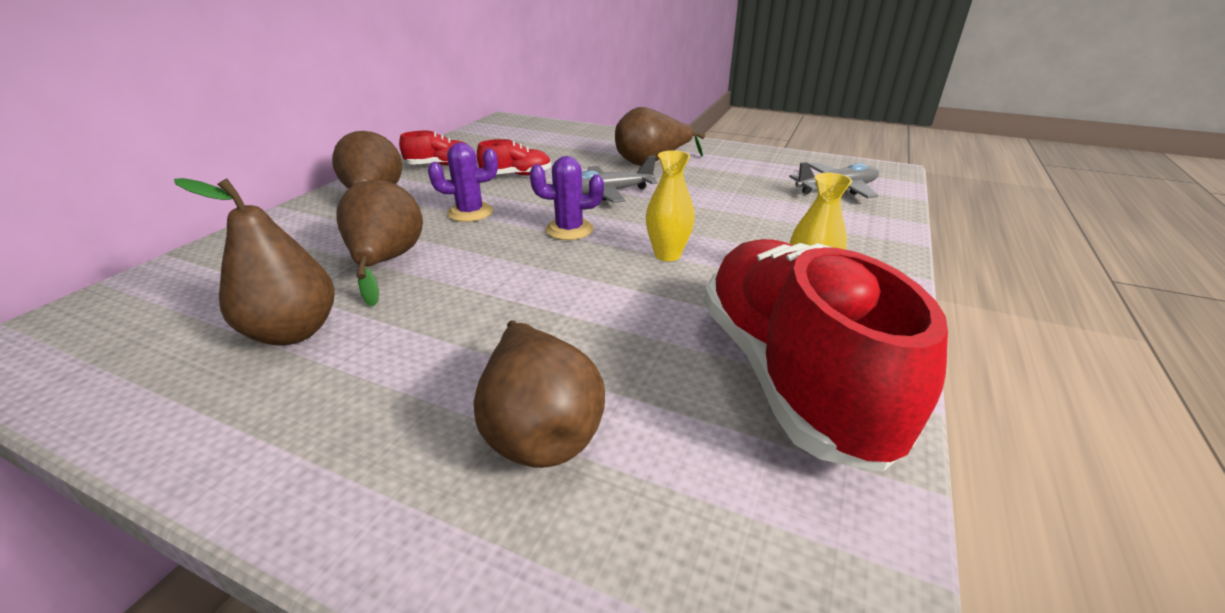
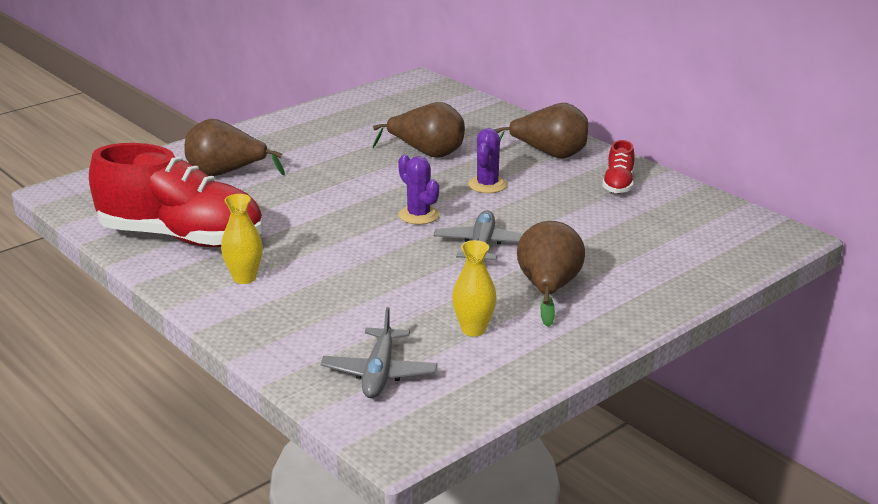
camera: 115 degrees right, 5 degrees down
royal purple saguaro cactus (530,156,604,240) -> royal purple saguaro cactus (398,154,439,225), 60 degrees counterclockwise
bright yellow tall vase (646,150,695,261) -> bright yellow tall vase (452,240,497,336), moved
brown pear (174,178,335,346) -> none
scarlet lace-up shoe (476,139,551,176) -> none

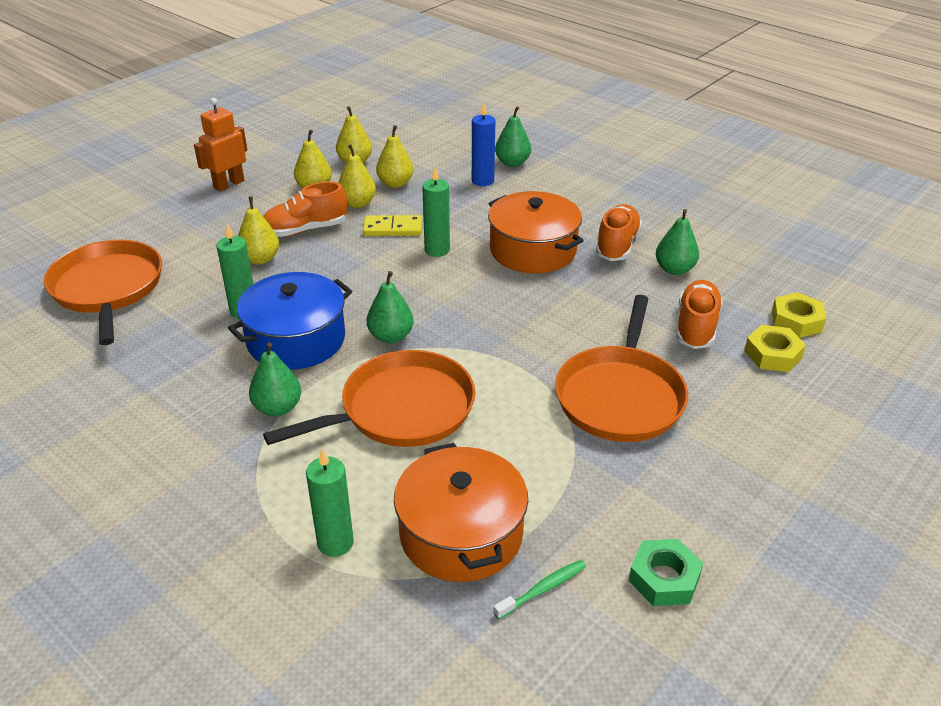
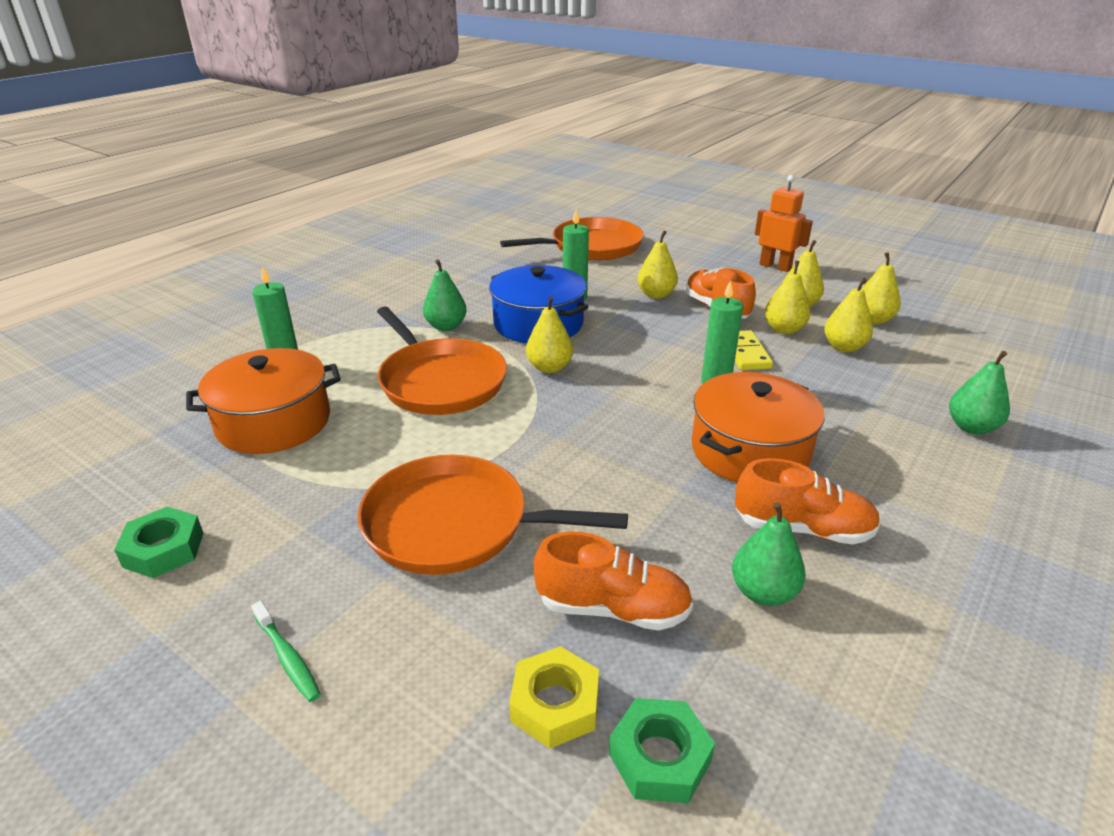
camera: 85 degrees right, 5 degrees down
emerald toothbrush (493,560,586,620) -> emerald toothbrush (252,601,321,702), moved
emerald pear (367,271,414,343) -> bright yellow pear (526,296,573,373)
bright yellow nut (772,292,826,338) -> emerald nut (609,698,715,803)
royal blue candle (472,103,495,186) -> none

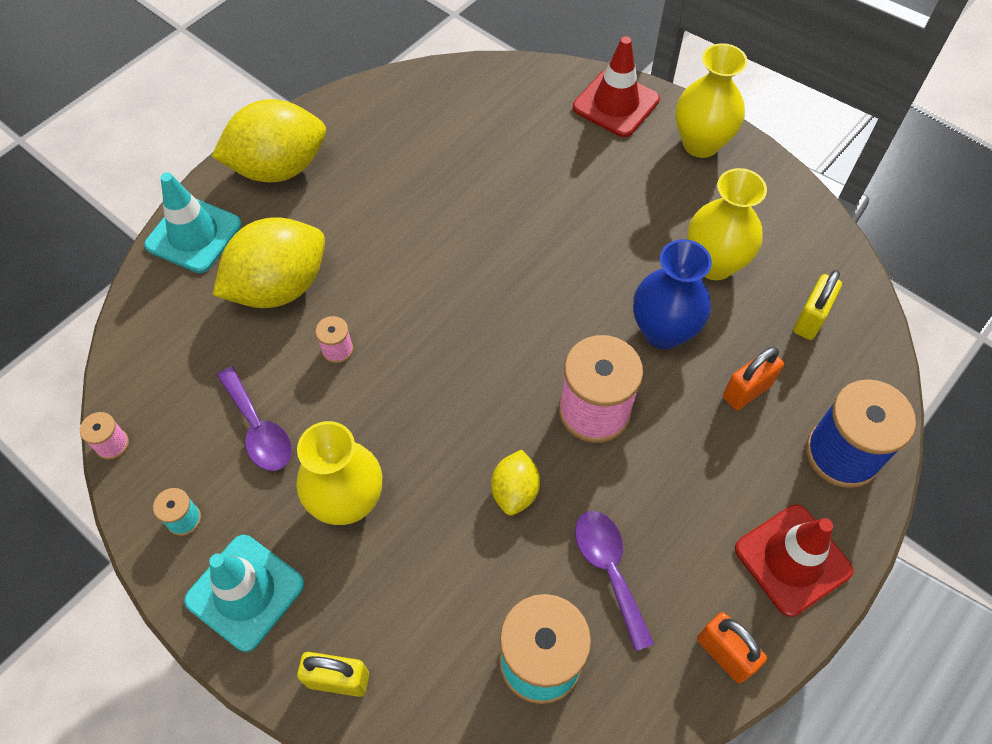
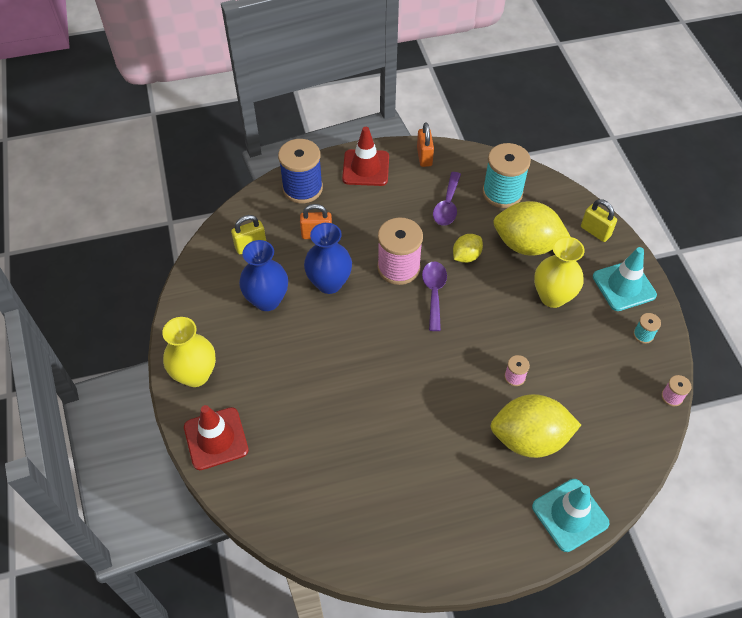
camera: 145 degrees left, 5 degrees down
bright yellow tall vase (687,168,767,280) -> royal blue tall vase (239,240,288,311)
royal purple spoon (217,367,292,471) -> royal purple spoon (422,261,447,331), moved
bright yellow lemon (211,99,326,182) -> bright yellow lemon (493,201,571,255), moved

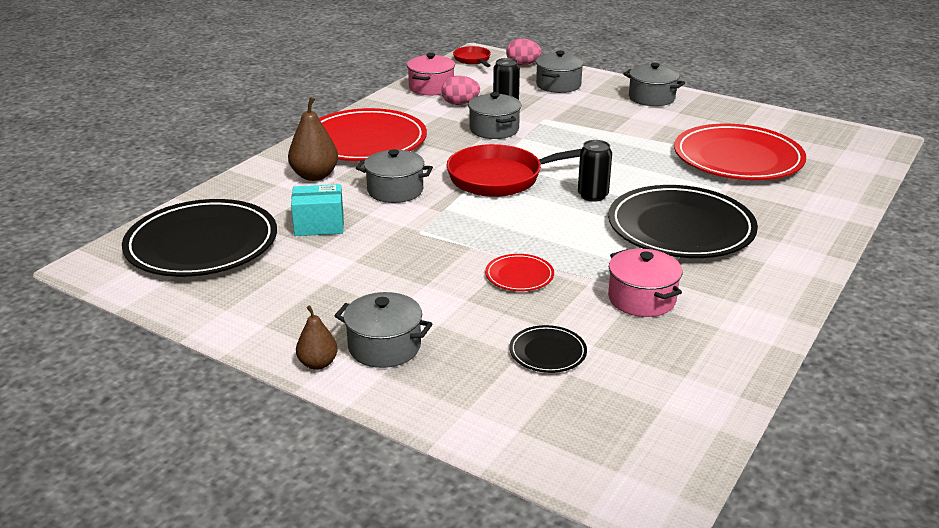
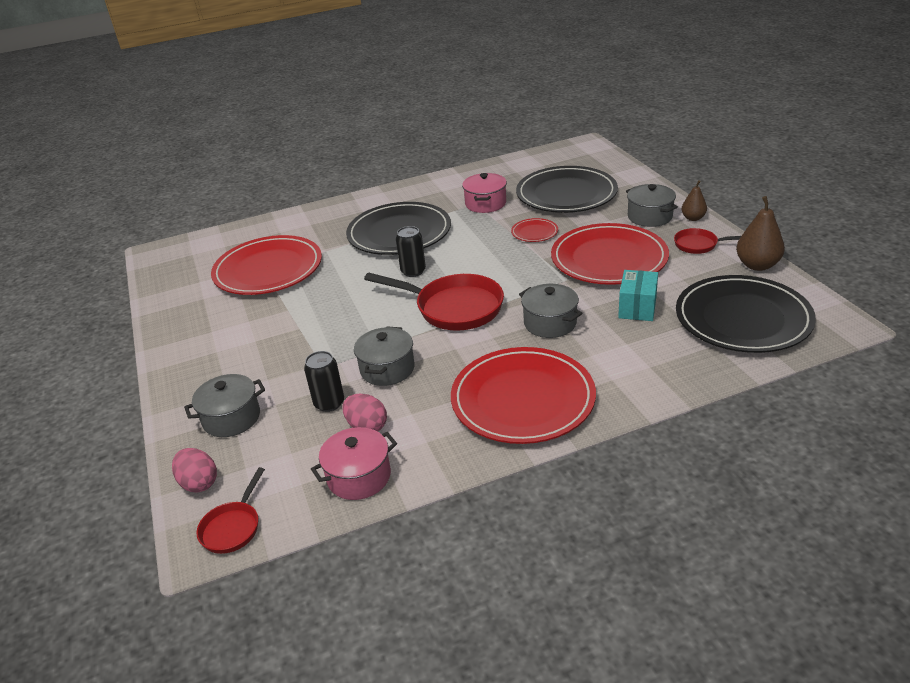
camera: 140 degrees left, 5 degrees up
black dinner plate (509,325,587,373) -> black dinner plate (516,166,618,213), x2.30
none -> scarlet dinner plate (551,223,669,285)
teal package (291,184,344,236) -> teal package (618,270,658,321), 75 degrees clockwise
none -> scarlet pan (674,228,741,254)
brown pear (288,97,338,181) -> brown pear (736,196,785,271), moved
ash-grey cooking pot (623,63,685,106) -> none

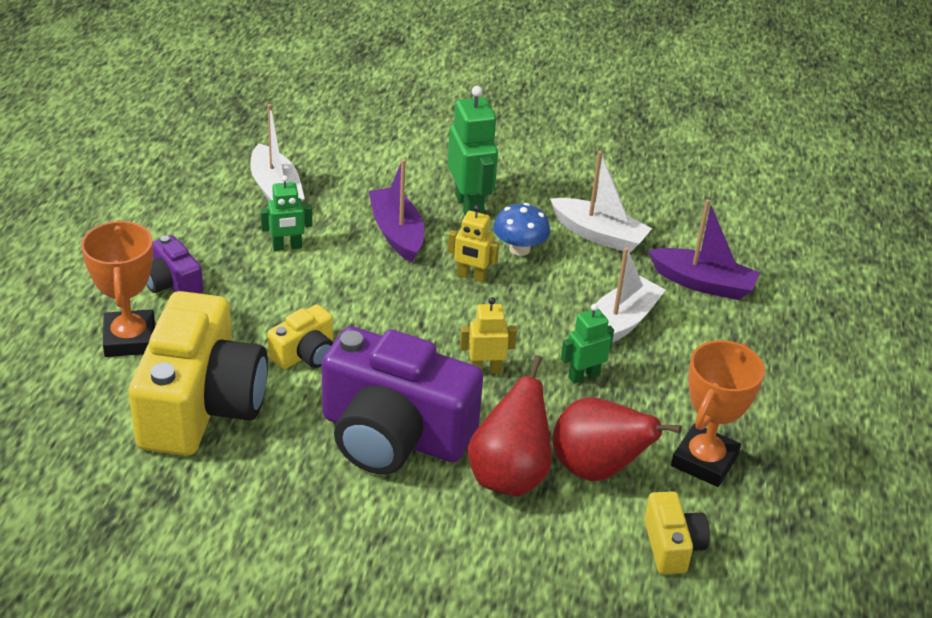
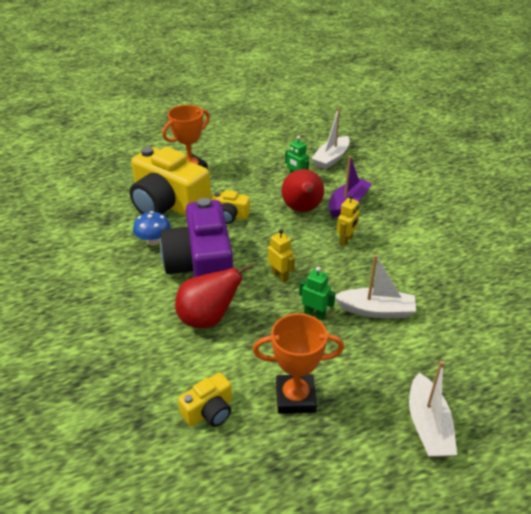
camera: 60 degrees right, 0 degrees up
bright yellow compact camera (128,291,268,456) -> bright yellow compact camera (130,147,211,216), 60 degrees clockwise
royal blue fungus (493,203,550,256) -> royal blue fungus (133,211,170,246), moved
scarlet pear (552,397,682,481) -> scarlet pear (281,169,324,212), moved
bright yellow toy robot (448,205,499,283) -> bright yellow toy robot (337,194,360,246), 135 degrees counterclockwise
snow-white toy boat (550,151,652,253) -> snow-white toy boat (409,361,457,457), moved
royal purple compact camera (146,235,203,294) -> none
emerald toy robot (448,86,498,215) -> none
royal purple toy boat (648,199,760,300) -> none

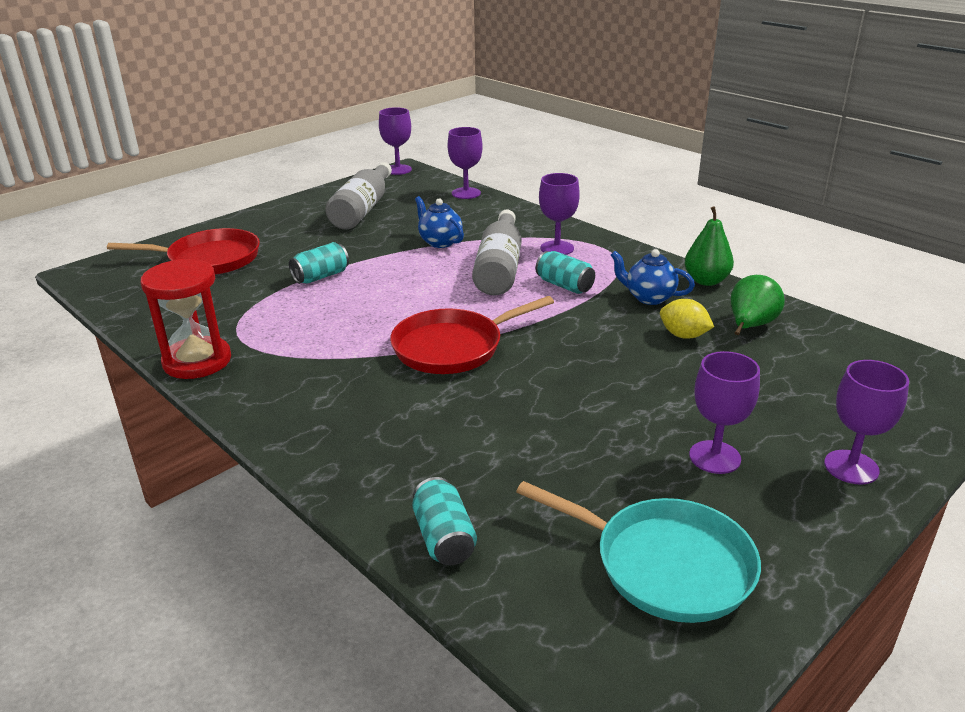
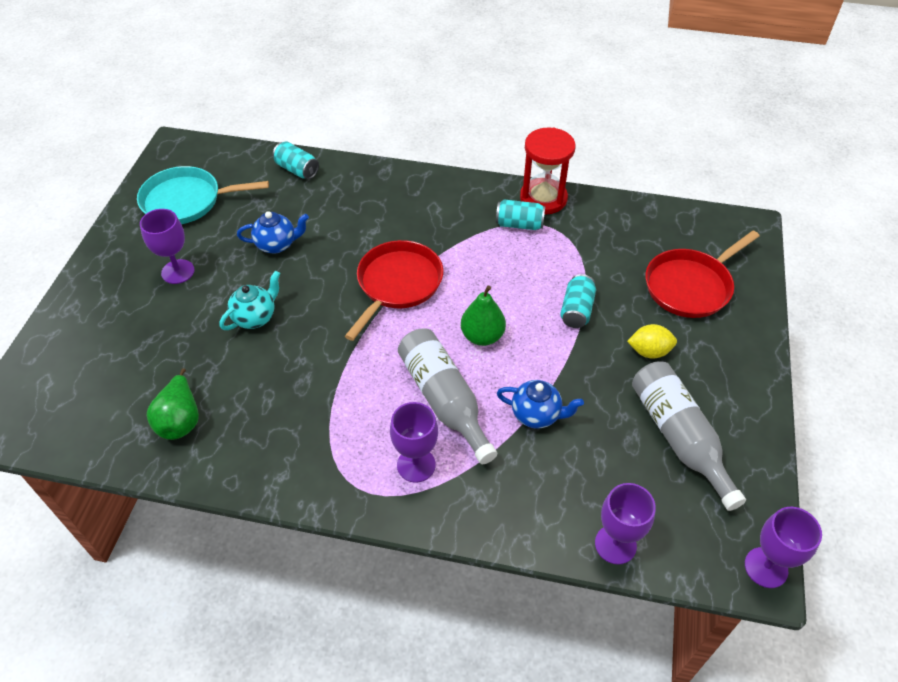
camera: 145 degrees right, 20 degrees up
none -> teal teapot (219,271,280,330)
royal blue teapot (611,249,695,305) -> royal blue teapot (237,211,309,254), moved
emerald pear (685,206,734,286) -> emerald pear (461,286,506,346), moved
teal tin (536,251,595,294) -> teal tin (496,199,545,230), moved
bright yellow lemon (660,299,714,339) -> bright yellow lemon (627,324,677,359), moved
royal purple chalice (824,360,909,485) -> none

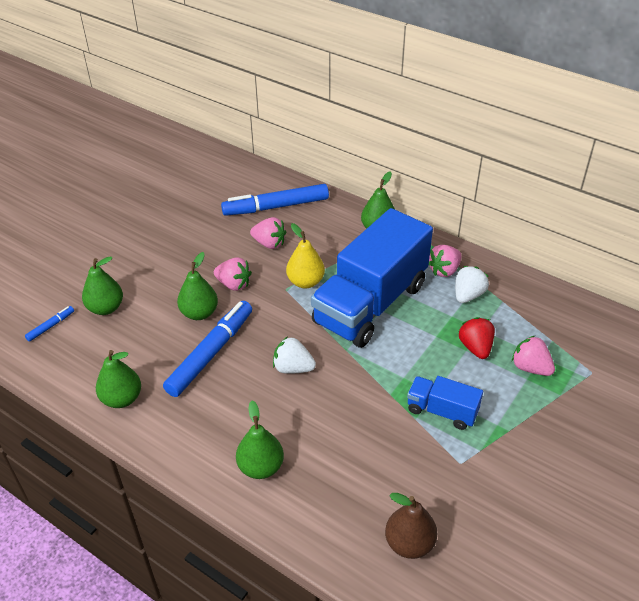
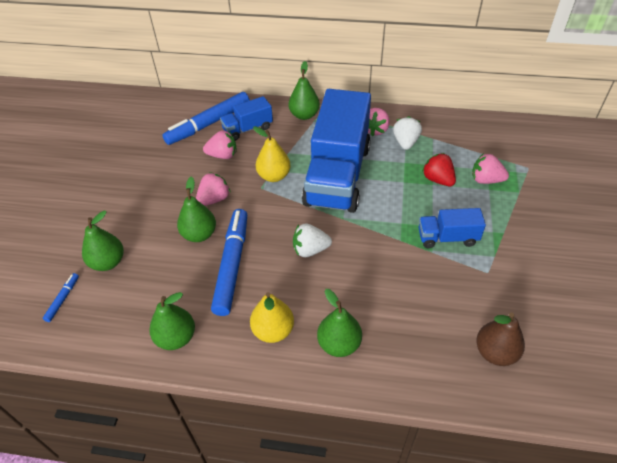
camera: 25 degrees left, 5 degrees up
rose-pink berry (214,257,252,291) -> rose-pink berry (196,172,231,206), 45 degrees counterclockwise
none -> royal blue truck (220,96,273,141)
none -> bright yellow pear (250,292,294,343)

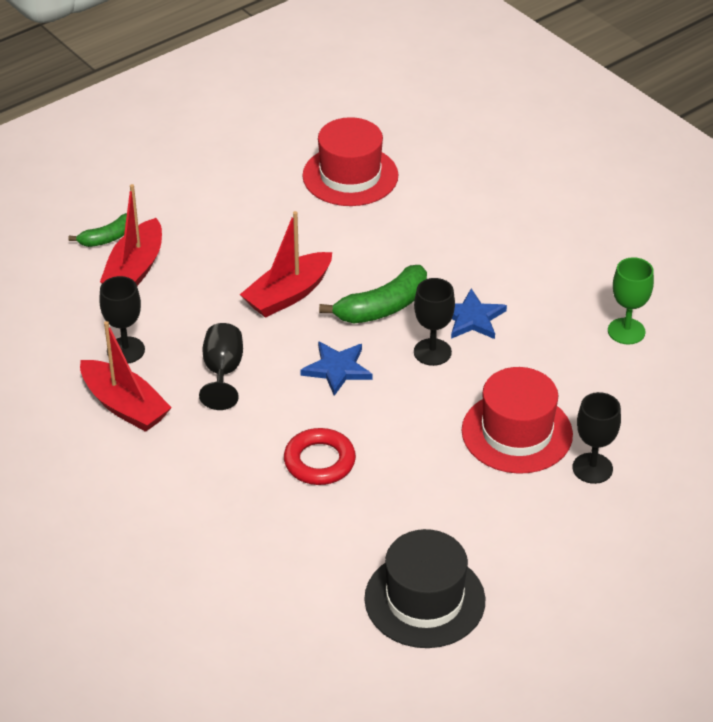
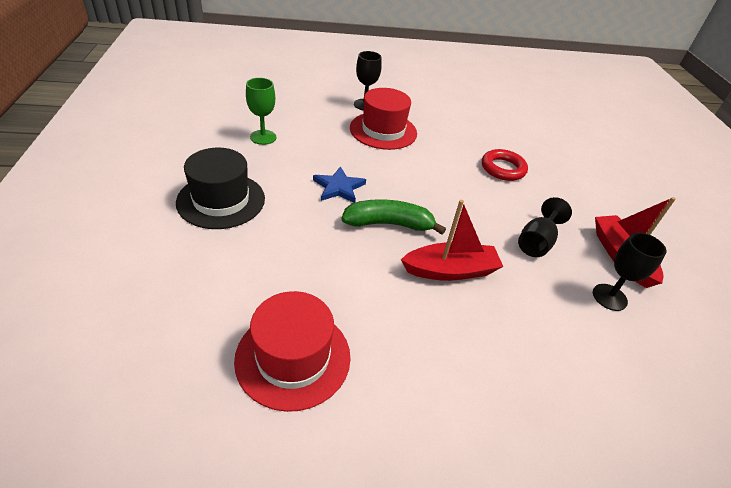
camera: 150 degrees left, 0 degrees up
black tall hat (364,529,485,648) -> black tall hat (176,148,265,229), moved
emerald banana fruit (68,213,127,247) -> none
scarlet toy boat (100,184,162,286) -> none
royal blue five-pointed star (300,341,373,396) -> none
black chalice (414,278,455,366) -> none

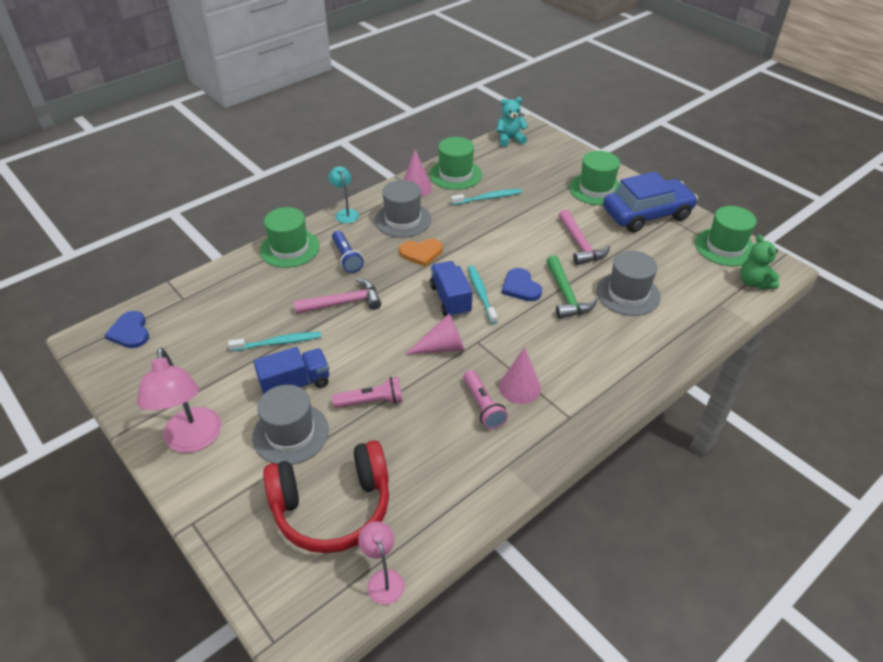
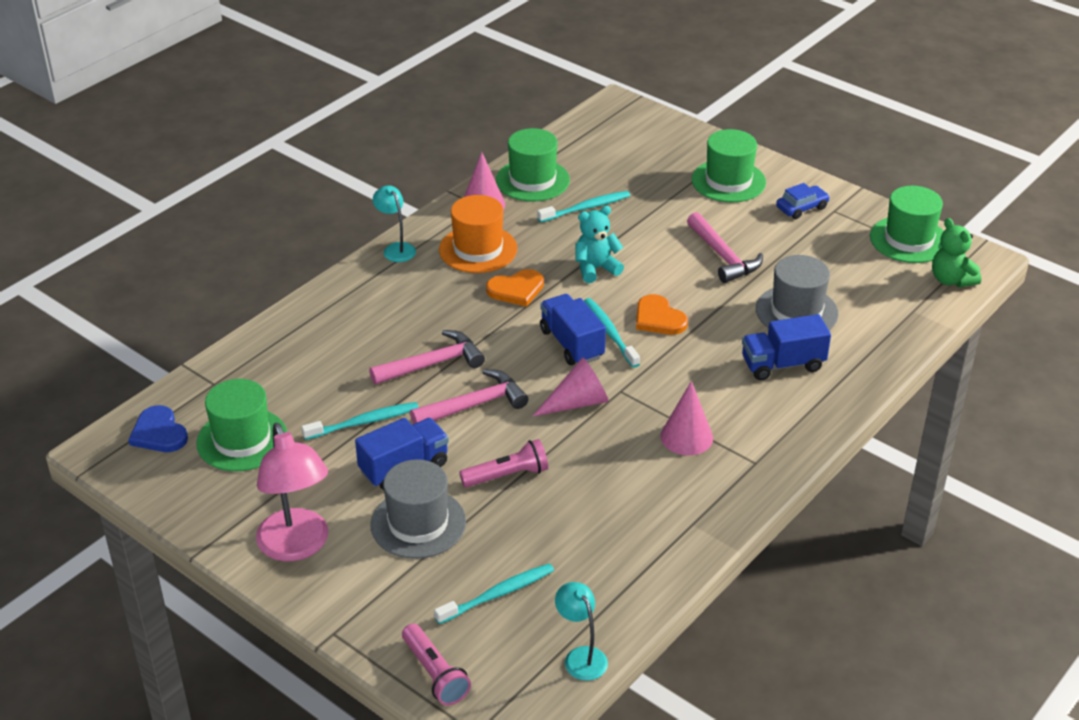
camera: 10 degrees left, 5 degrees down
emerald tall hat (260,207,320,268) -> emerald tall hat (196,379,287,471), moved
rose-pink flashlight (463,370,508,429) -> rose-pink flashlight (402,624,471,705), moved
none -> rose-pink claw hammer (410,369,528,424)
scarlet headset (263,440,389,553) -> teal toothbrush (434,563,554,624)
ash-grey tall hat (375,180,431,238) -> orange-coloured tall hat (439,195,517,273)
rose-pink reading lamp (358,521,405,605) -> teal reading lamp (555,582,608,681)
teal teddy bear (497,97,528,147) -> teal teddy bear (575,206,624,283), moved
royal blue heart (502,268,542,301) -> orange-coloured heart (636,294,688,335)
none -> royal blue truck (742,314,831,380)
royal blue car (603,172,698,232) -> royal blue car (776,183,830,219), x0.44
royal blue flashlight (332,231,364,273) -> none
emerald claw hammer (546,255,597,319) -> none

